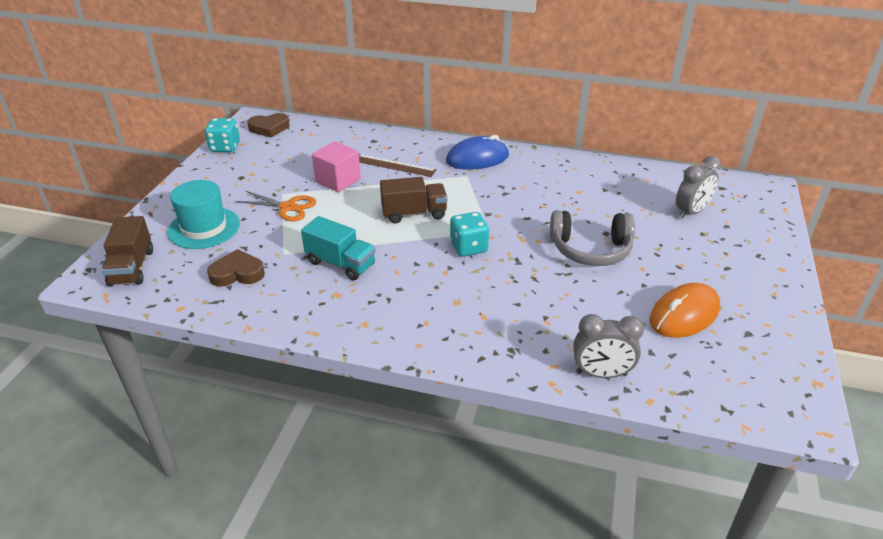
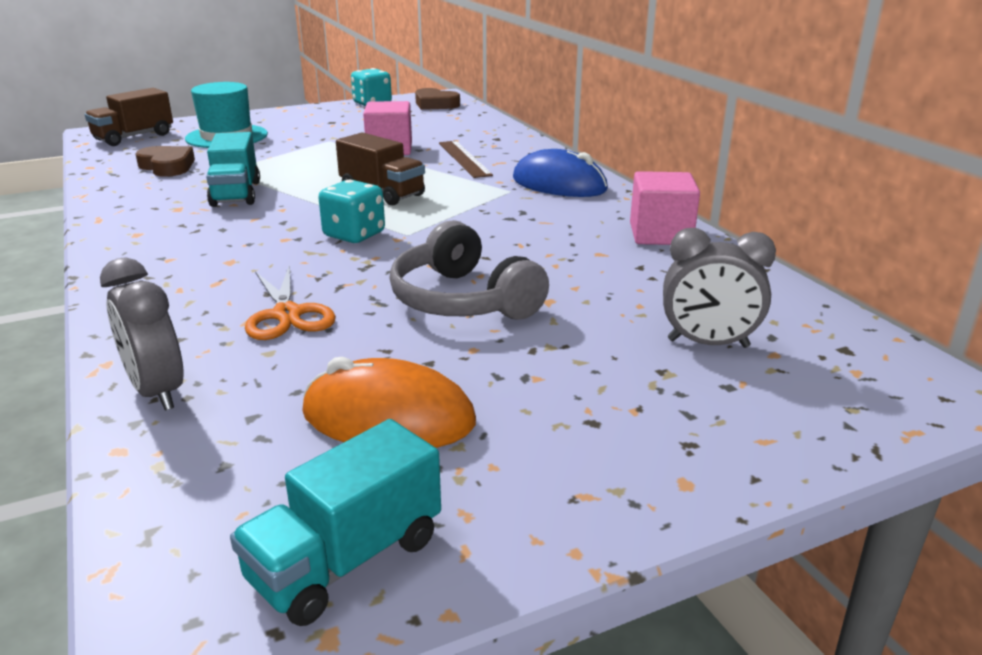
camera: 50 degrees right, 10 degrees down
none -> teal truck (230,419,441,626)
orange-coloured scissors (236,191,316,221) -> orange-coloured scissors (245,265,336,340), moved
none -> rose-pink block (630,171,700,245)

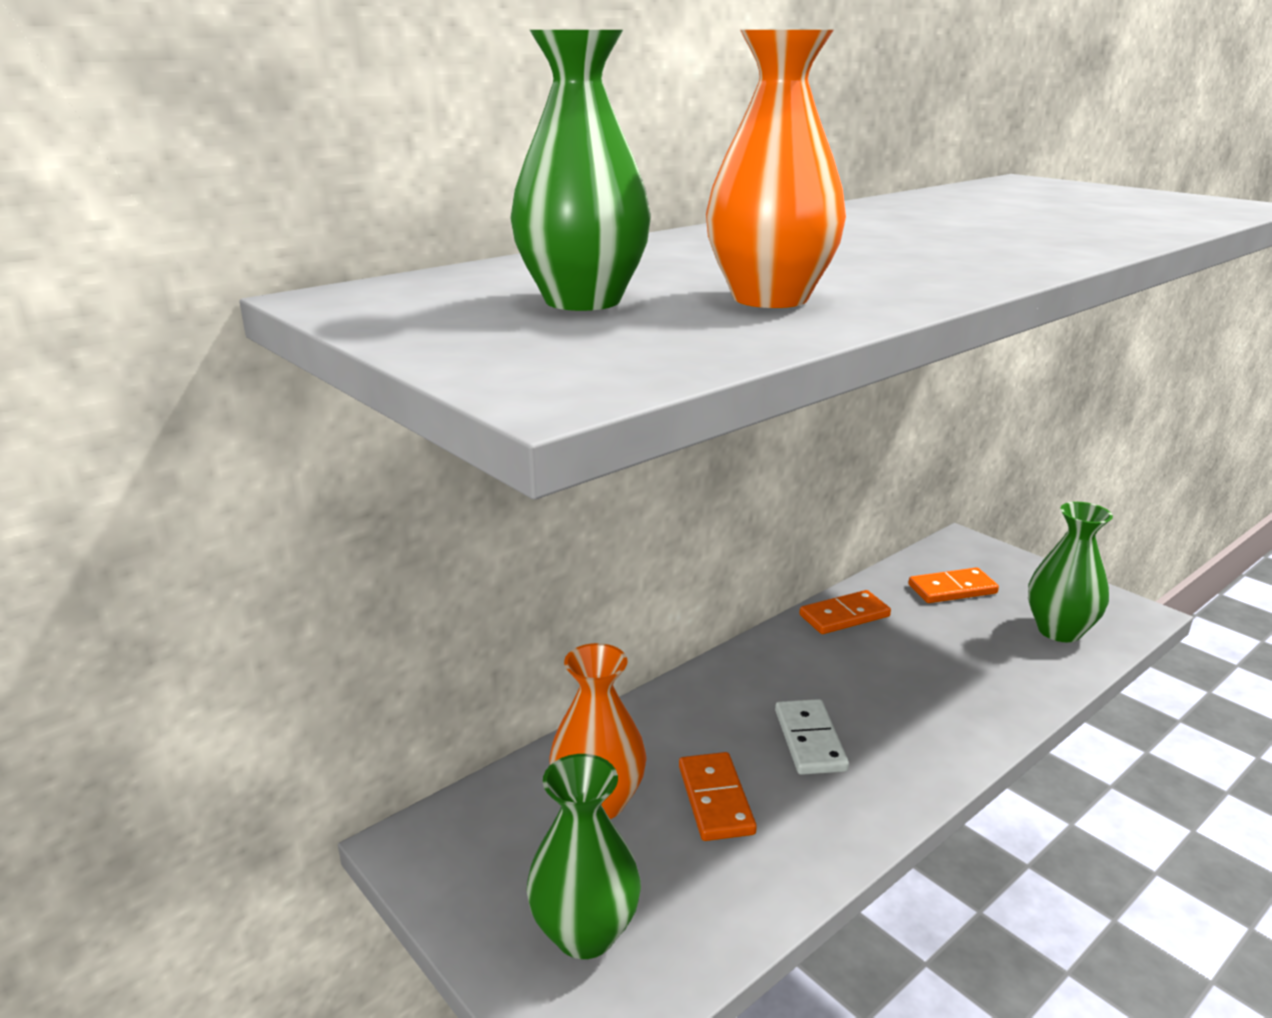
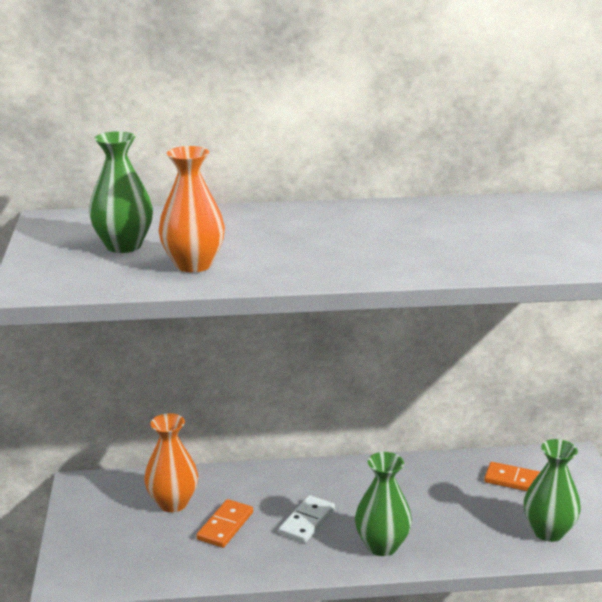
camera: 35 degrees right, 0 degrees up
emerald tall vase (527,754,641,959) -> emerald tall vase (355,452,412,556), moved
orange-coloured domino (799,590,891,634) -> none

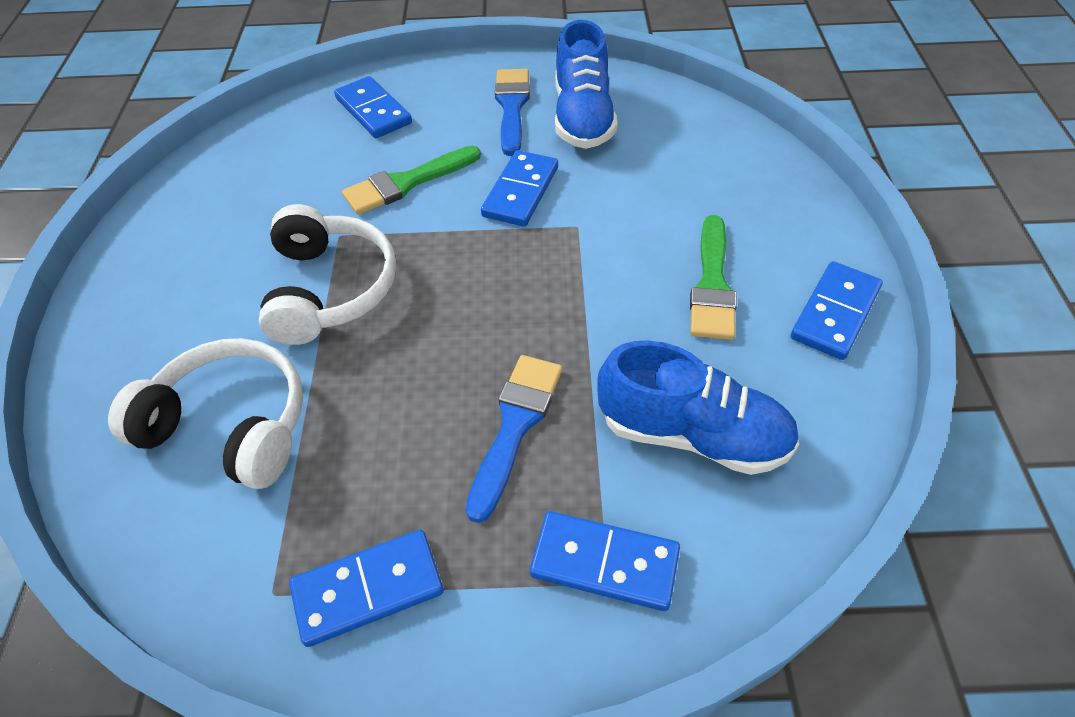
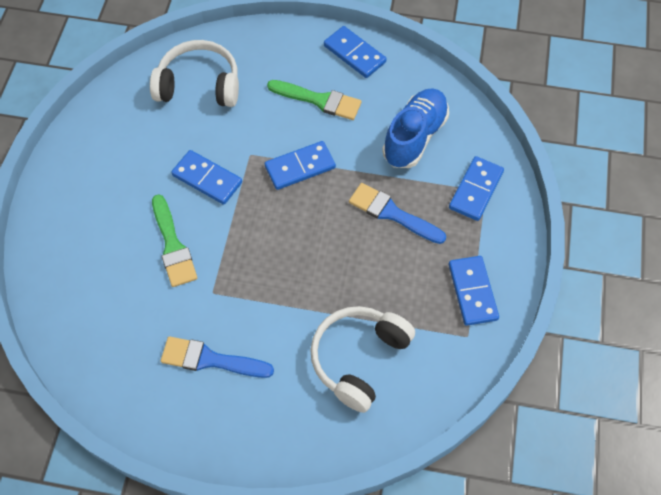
camera: 80 degrees left, 10 degrees up
snow-white headset (259,204,396,345) -> snow-white headset (150,40,239,107), moved
royal blue paintbrush (495,69,530,156) -> royal blue paintbrush (161,336,274,378), moved
royal blue domino (334,76,412,138) -> royal blue domino (264,141,336,190), moved
royal blue lace-up shoe (555,20,618,149) -> none

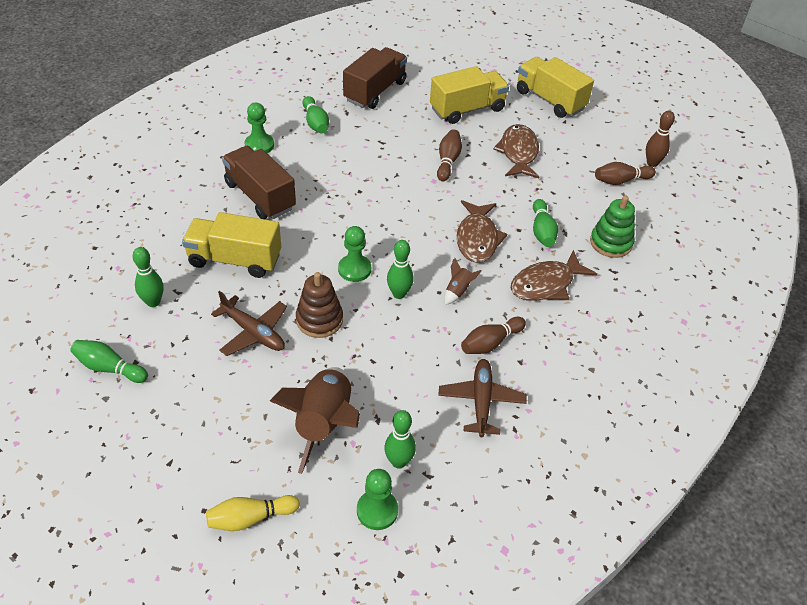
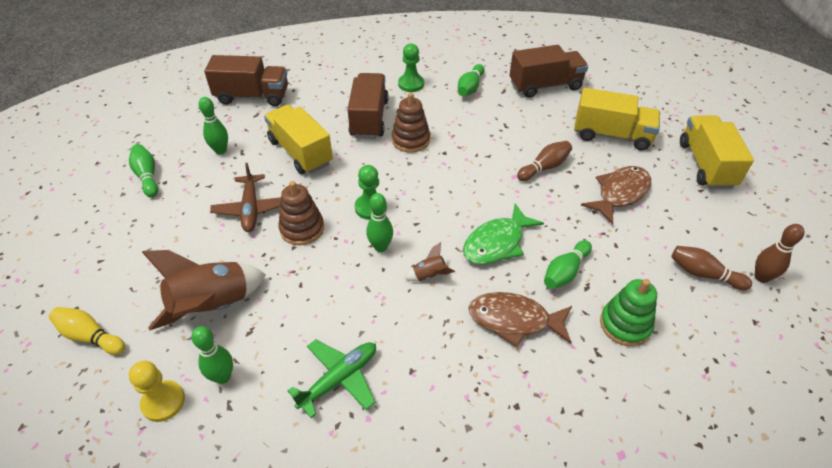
camera: 45 degrees right, 0 degrees up
emerald chess pawn (357,469,398,530) -> bright yellow chess pawn (129,361,185,422)
none -> brown truck (204,55,288,106)
brown toy plane (438,359,527,437) -> emerald toy plane (288,340,376,418)
none -> brown stacking toy (392,93,430,153)
brown fish (457,200,507,263) -> emerald fish (463,203,544,265)
brown tenpin (461,317,526,354) -> none

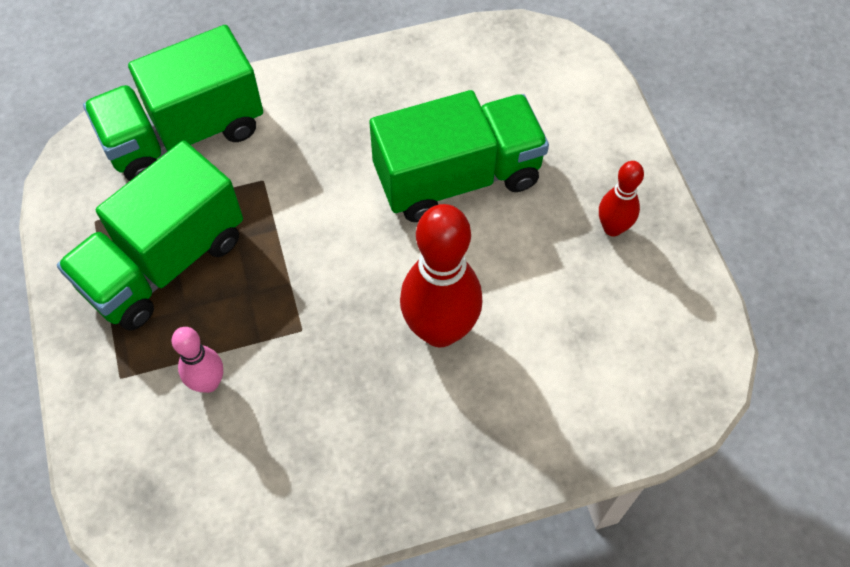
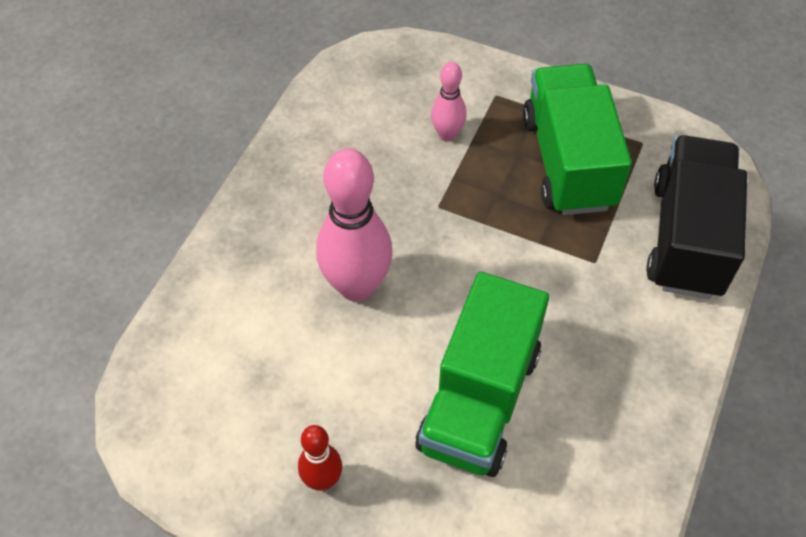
camera: 130 degrees right, 5 degrees down
scarlet tenpin (400,204,483,347) -> rose-pink tenpin (316,148,393,302)
emerald truck (83,25,263,181) -> black truck (646,135,747,299)

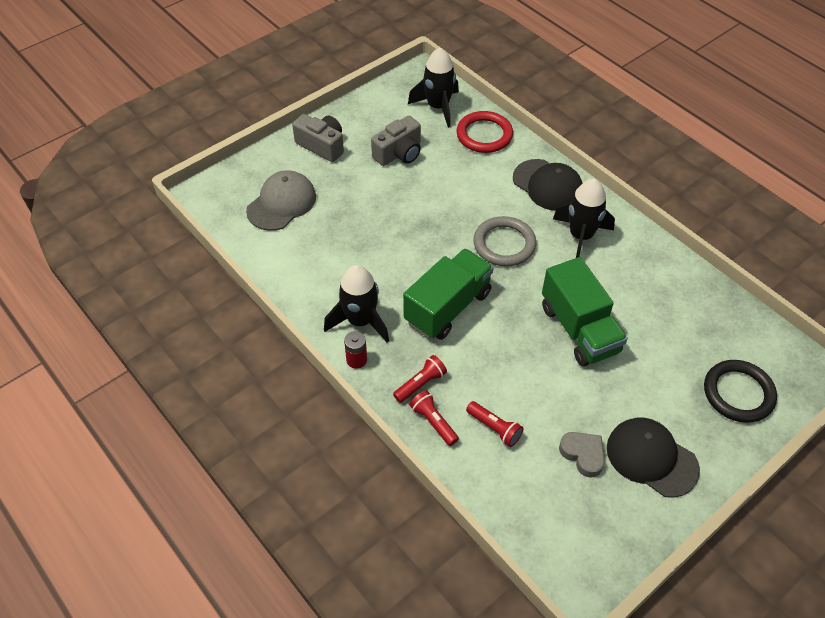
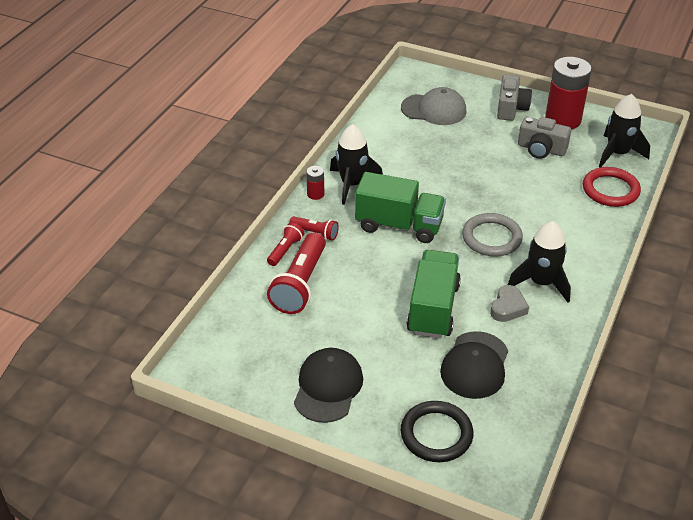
camera: 65 degrees right, 10 degrees down
scarlet flashlight (466,401,523,447) -> scarlet flashlight (267,232,326,314), x1.93
emerald truck (542,257,628,366) -> emerald truck (406,250,461,338), 150 degrees clockwise
black cap (513,159,582,211) -> black cap (440,331,508,399), moved
ash-grey heart (559,432,605,478) -> ash-grey heart (490,285,529,322), moved
none -> scarlet battery (545,57,592,130)

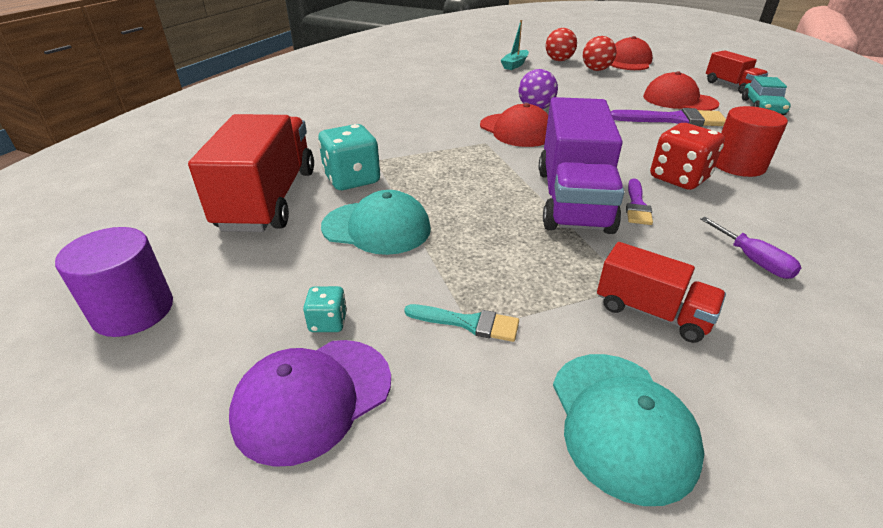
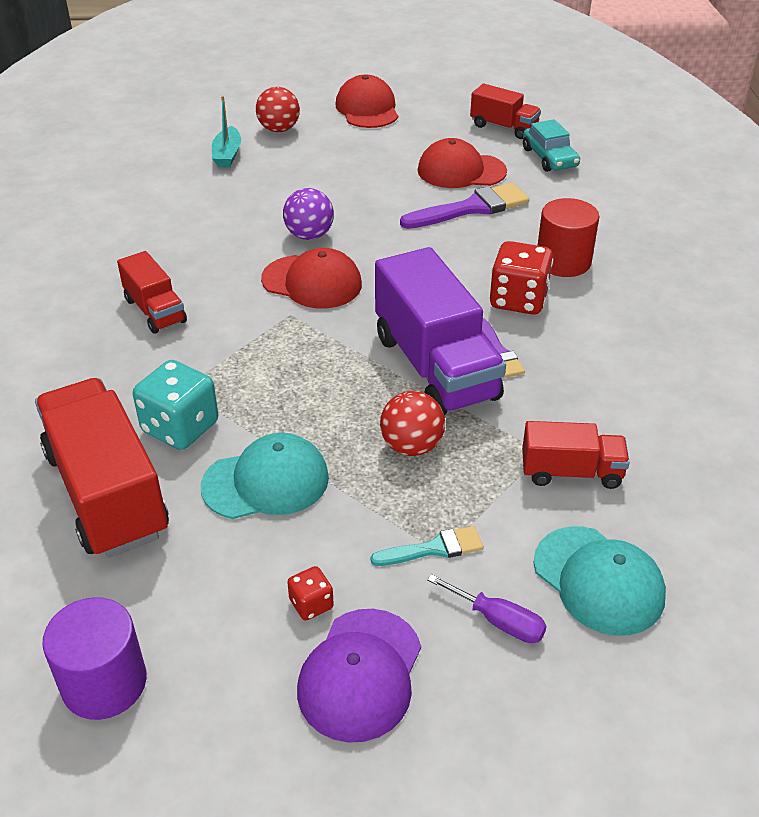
camera: 30 degrees left, 5 degrees up
none -> scarlet truck (117,251,187,334)
teal dice (303,286,347,332) -> scarlet dice (287,566,334,620)
scarlet ball (583,36,617,71) -> scarlet ball (380,391,445,456), moved
royal purple screwdriver (700,217,801,279) -> royal purple screwdriver (427,574,547,643), moved

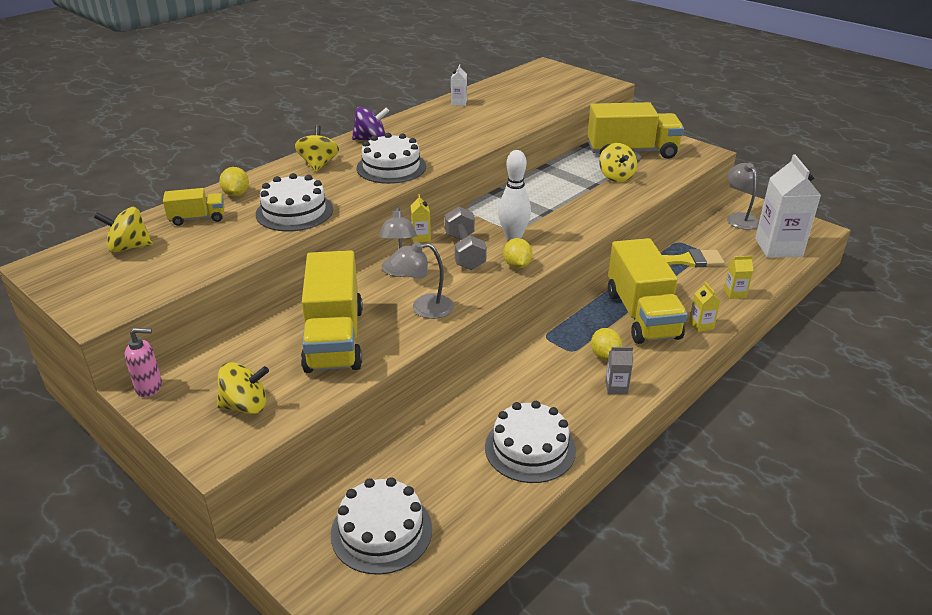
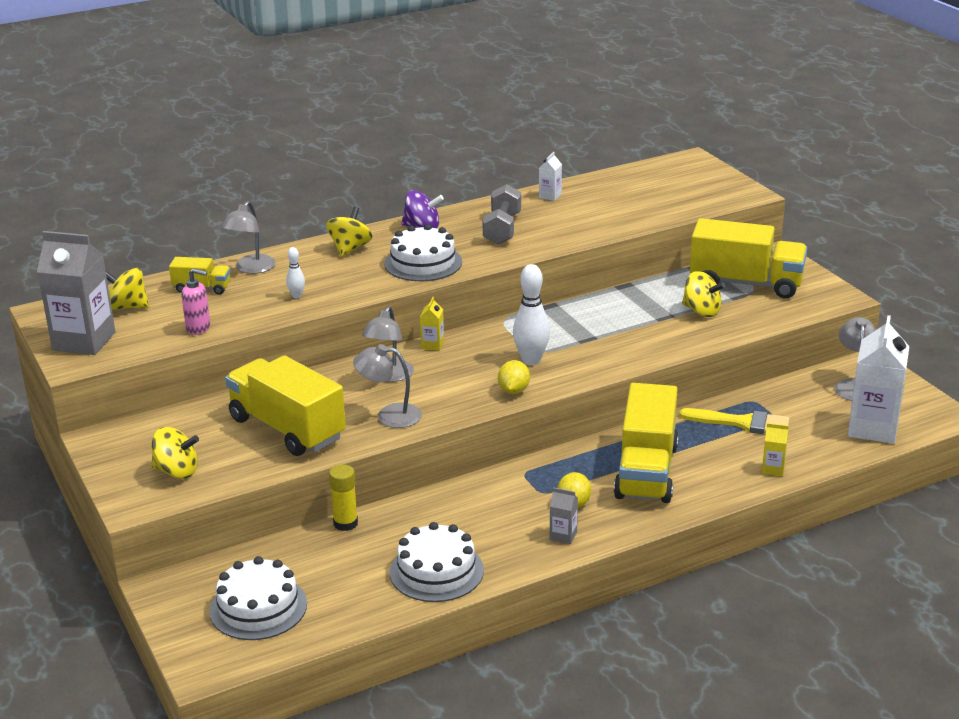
camera: 20 degrees right, 5 degrees down
none -> ash-grey juice carton (37,231,115,355)
rose-pink pump bottle (124,328,162,397) -> rose-pink pump bottle (181,268,210,335), moved
bright yellow lemon (219,167,249,196) -> ash-grey reading lamp (221,201,276,274)
bright yellow truck (301,250,363,373) -> bright yellow truck (225,355,346,456), 120 degrees clockwise
snow-white layer cake (256,173,333,231) -> snow-white tenpin (286,247,305,298)
none -> bright yellow stick of glue (329,465,358,531)
ash-grey free weight (445,206,487,270) -> ash-grey free weight (482,184,521,245), moved
bright yellow spinning top (599,143,637,182) -> bright yellow spinning top (682,271,725,317), 60 degrees counterclockwise
bright yellow juice carton (689,282,720,332) -> none

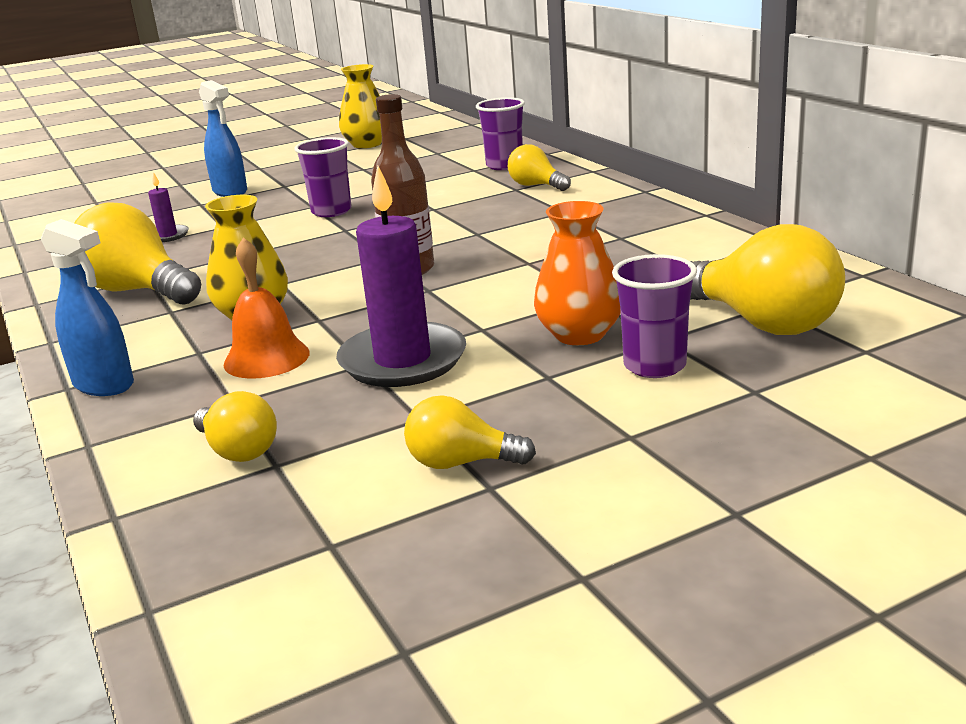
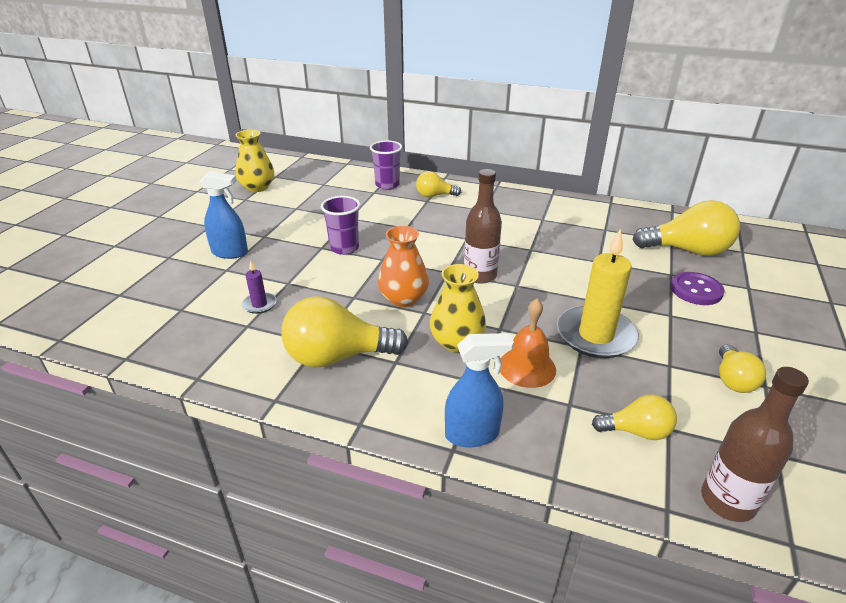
camera: 45 degrees left, 10 degrees up
orange-coloured tall vase (534,201,621,345) -> orange-coloured tall vase (378,226,429,307), moved
royal purple candle (336,166,466,387) -> bright yellow candle (557,229,639,358)
royal purple tumbler (612,254,697,378) -> royal purple shirt button (670,272,725,305)
none -> brown drink bottle (701,367,809,522)
bright yellow bulb (404,395,536,469) -> bright yellow bulb (719,344,766,393), 45 degrees counterclockwise

